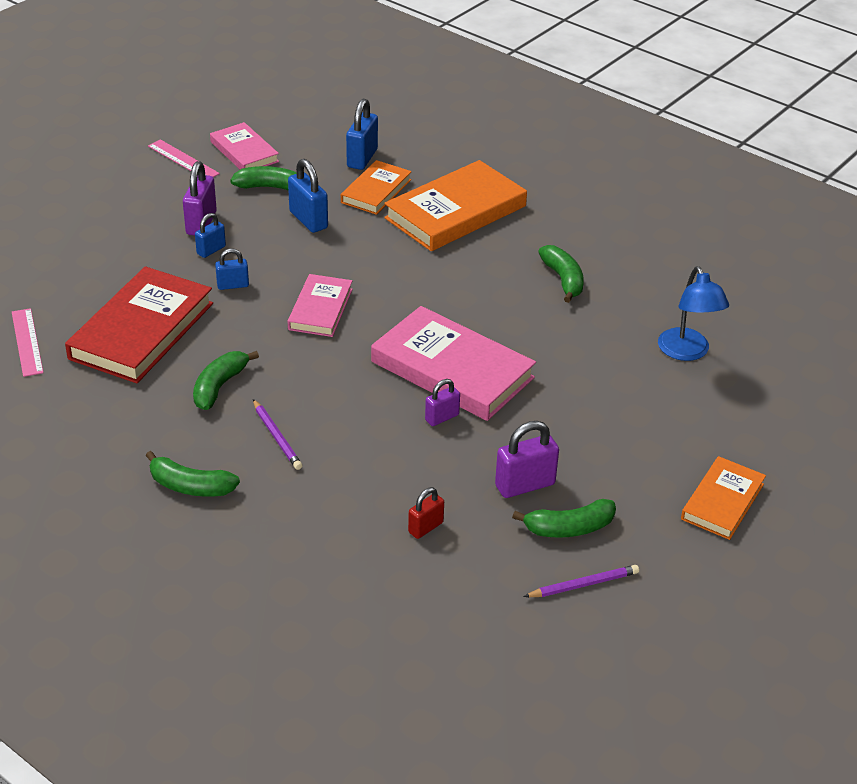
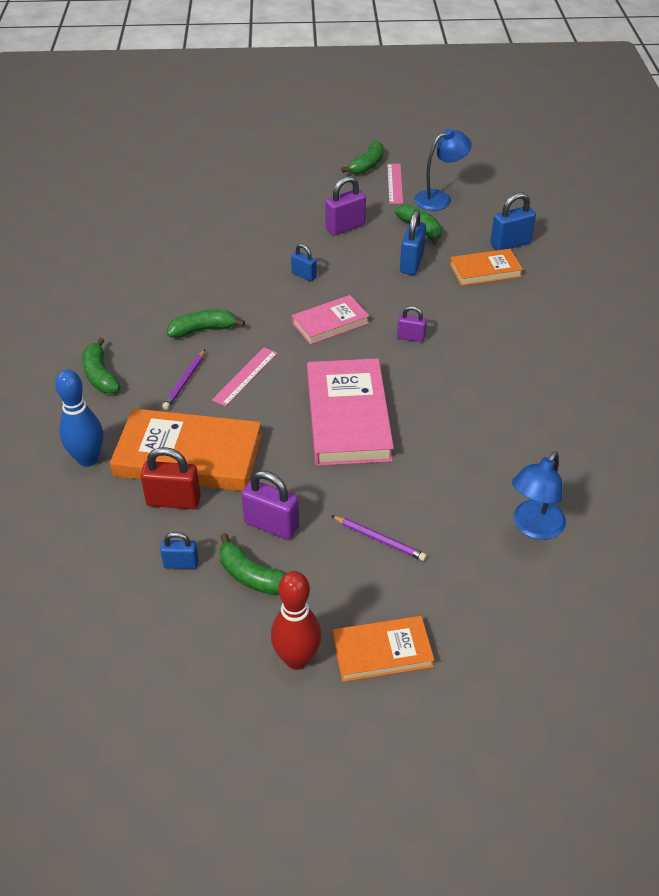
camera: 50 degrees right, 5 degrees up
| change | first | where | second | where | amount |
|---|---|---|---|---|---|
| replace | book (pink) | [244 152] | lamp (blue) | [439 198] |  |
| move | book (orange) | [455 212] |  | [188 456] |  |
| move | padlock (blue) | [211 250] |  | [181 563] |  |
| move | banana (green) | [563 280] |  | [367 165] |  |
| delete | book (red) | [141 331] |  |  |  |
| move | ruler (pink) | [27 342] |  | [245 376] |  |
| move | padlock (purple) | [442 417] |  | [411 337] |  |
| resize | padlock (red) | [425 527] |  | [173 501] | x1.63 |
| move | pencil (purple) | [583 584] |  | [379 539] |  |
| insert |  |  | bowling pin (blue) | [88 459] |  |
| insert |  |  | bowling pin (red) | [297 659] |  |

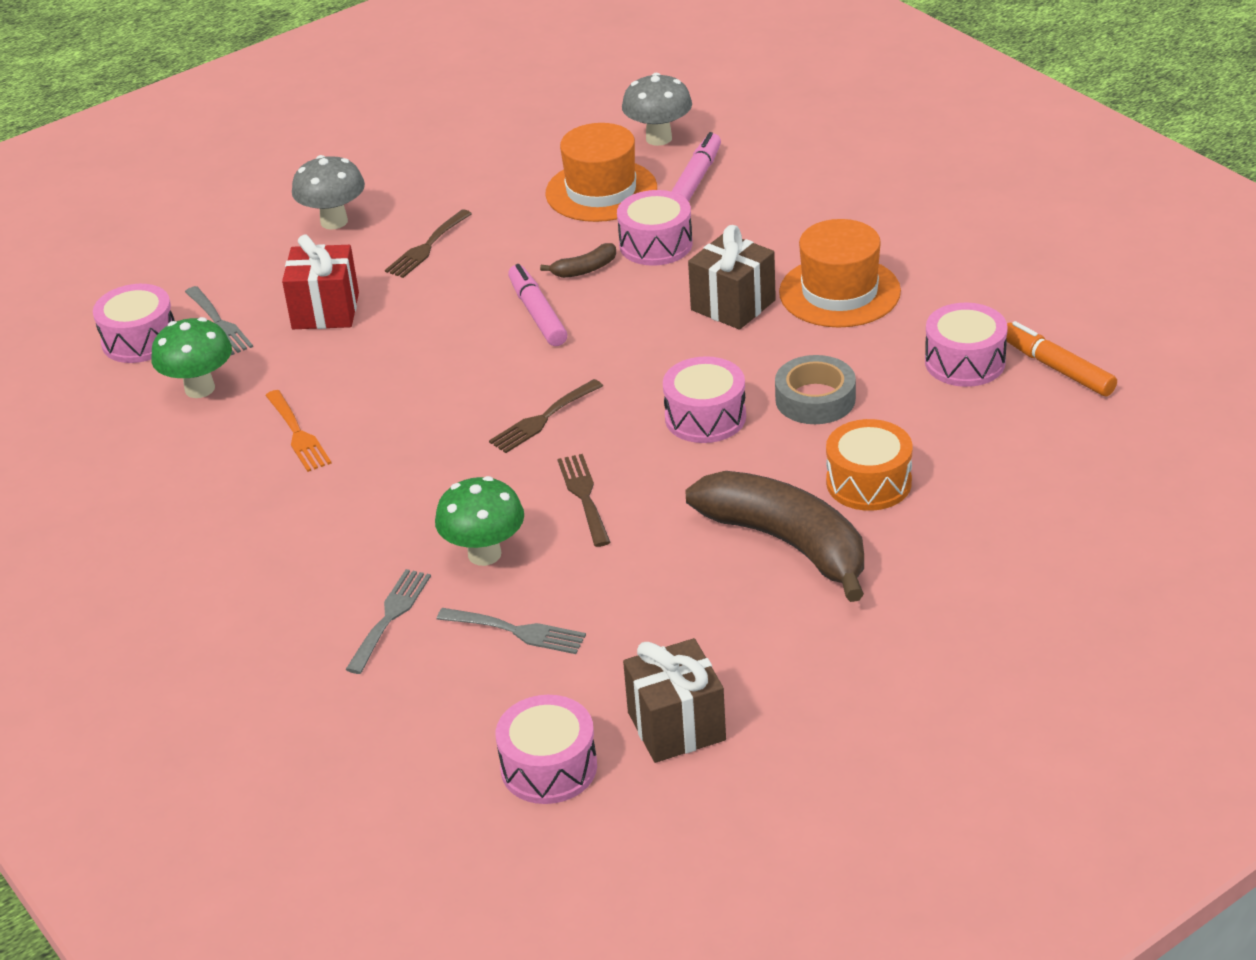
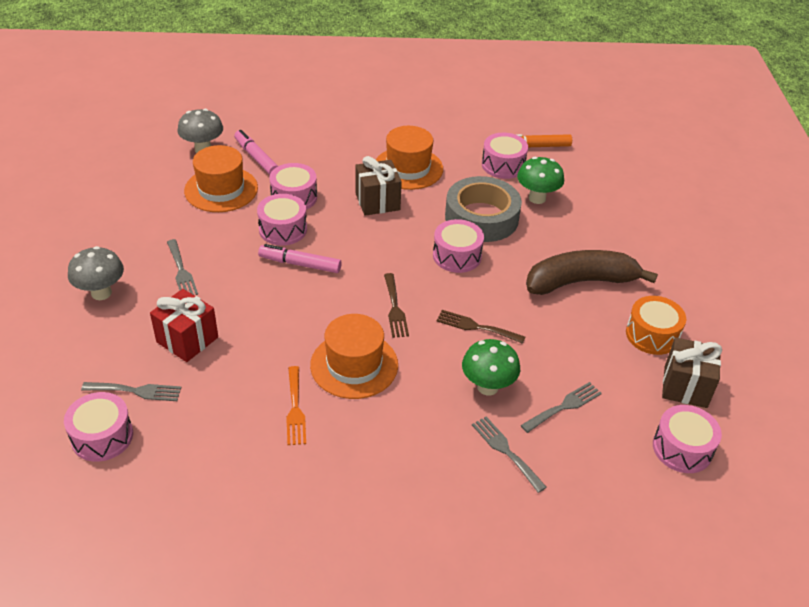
camera: 60 degrees left, 5 degrees up
| change | first | where | second | where | amount |
|---|---|---|---|---|---|
| recolor | fork (brown) | [426 247] | fork (grey) | [181 271] |  |
| replace | banana (brown) | [584 269] | drum (pink) | [283 229] |  |
| move | mushroom (green) | [200 389] |  | [537 198] |  |
| resize | tape (grey) | [815 399] |  | [481 217] | x1.61 |
| rotate | fork (orange) | [298 434] |  | [295 409] | 75 degrees clockwise |
| move | drum (orange) | [868 482] |  | [652 335] |  |
| insert |  |  | hat (orange) | [354 365] |  |

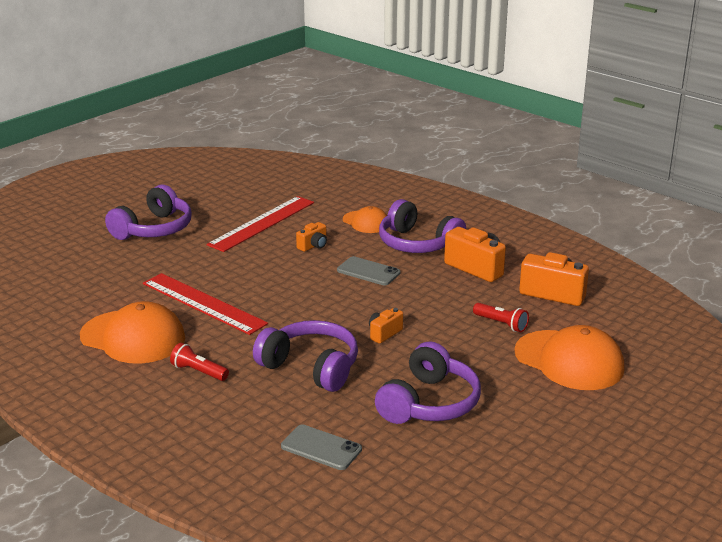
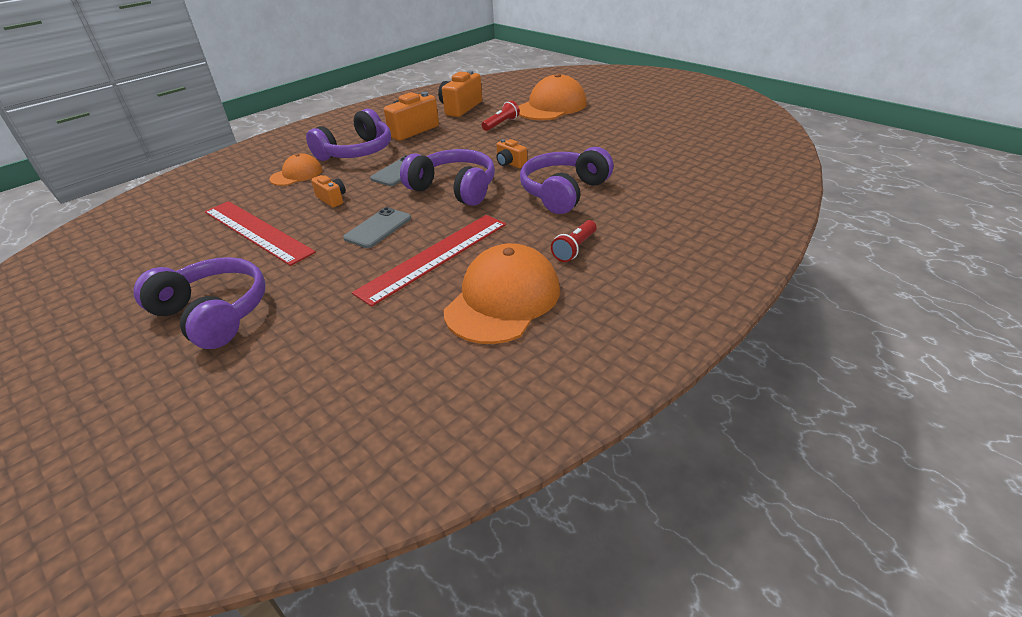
camera: 85 degrees left, 10 degrees up
| change | first | where | second | where | amount |
|---|---|---|---|---|---|
| move | headphones (purple) | [429 403] |  | [454 189] |  |
| move | phone (grey) | [321 448] |  | [378 228] |  |

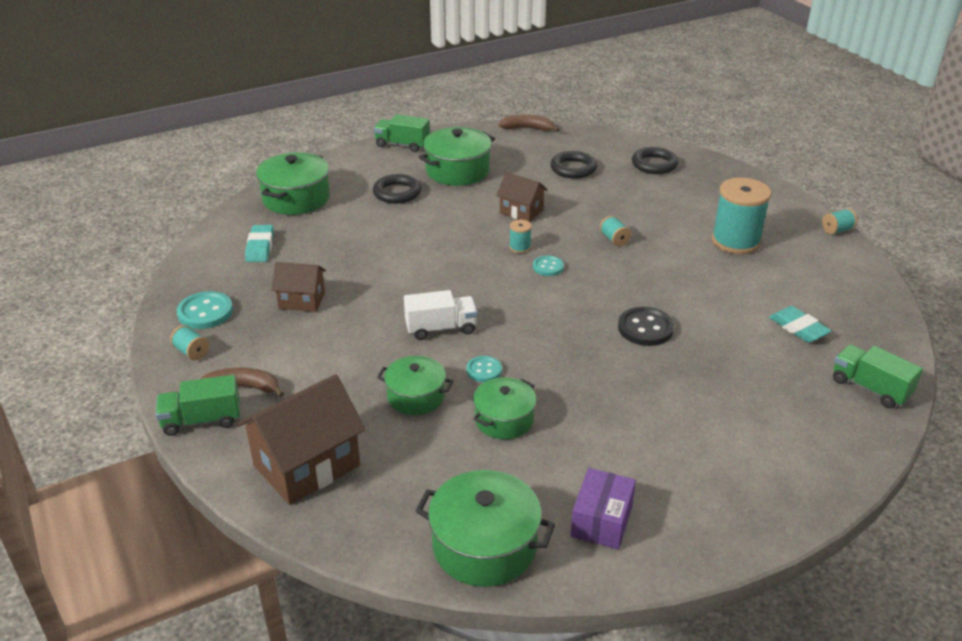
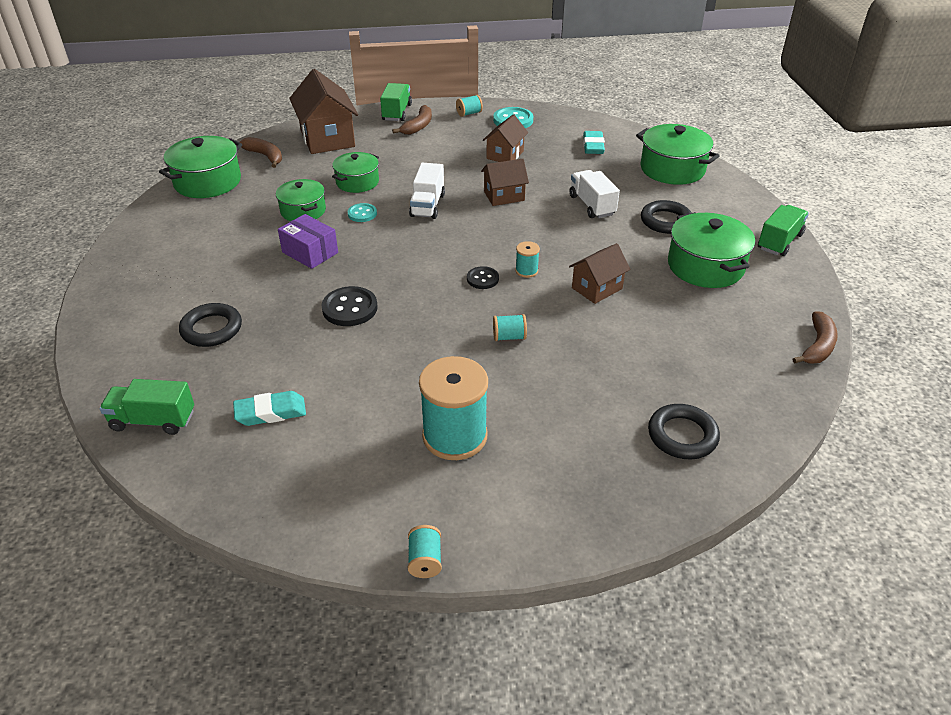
camera: 110 degrees right, 5 degrees up
| change | first | where | second | where | amount |
|---|---|---|---|---|---|
| move | ring (black) | [573 169] |  | [211 329] |  |
| rotate | eraser (turquoise) | [260 247] |  | [593 146] | 75 degrees clockwise |
| recolor | button (turquoise) | [548 267] | button (black) | [482 279] |  |
| rotate | truck (green) | [870 388] |  | [153 420] | 150 degrees counterclockwise |
| move | box (purple) | [601 521] |  | [310 252] |  |
| insert |  |  | banana (brown) | [265 156] |  |
| insert |  |  | house (brown) | [504 196] |  |
| insert |  |  | truck (white) | [592 205] |  |

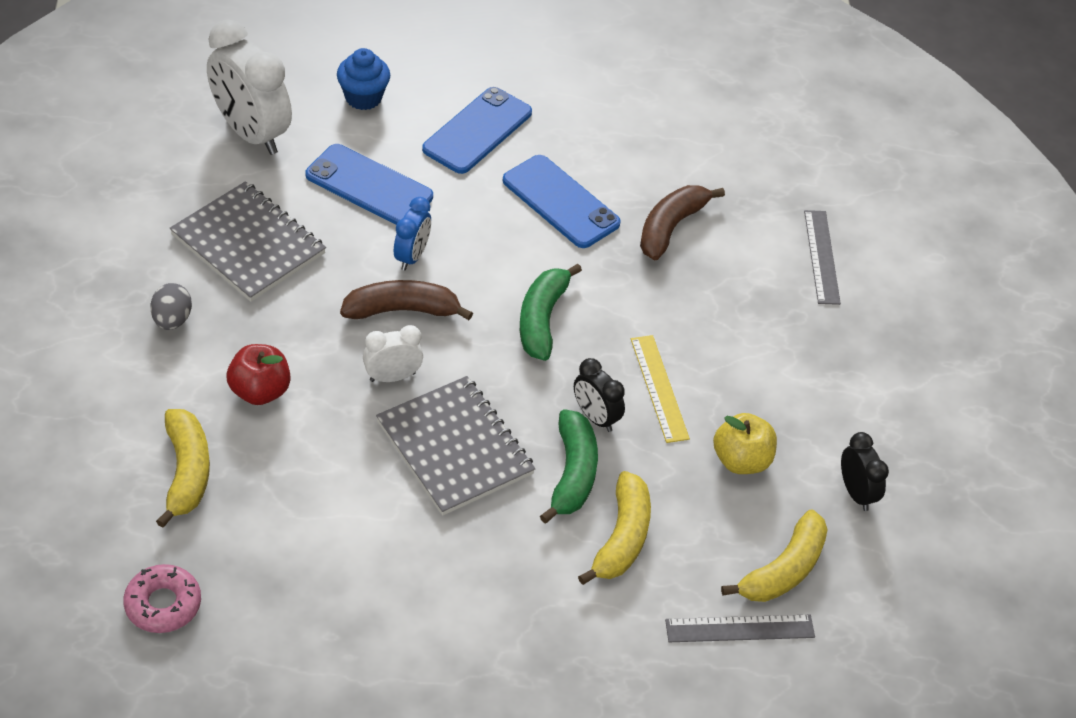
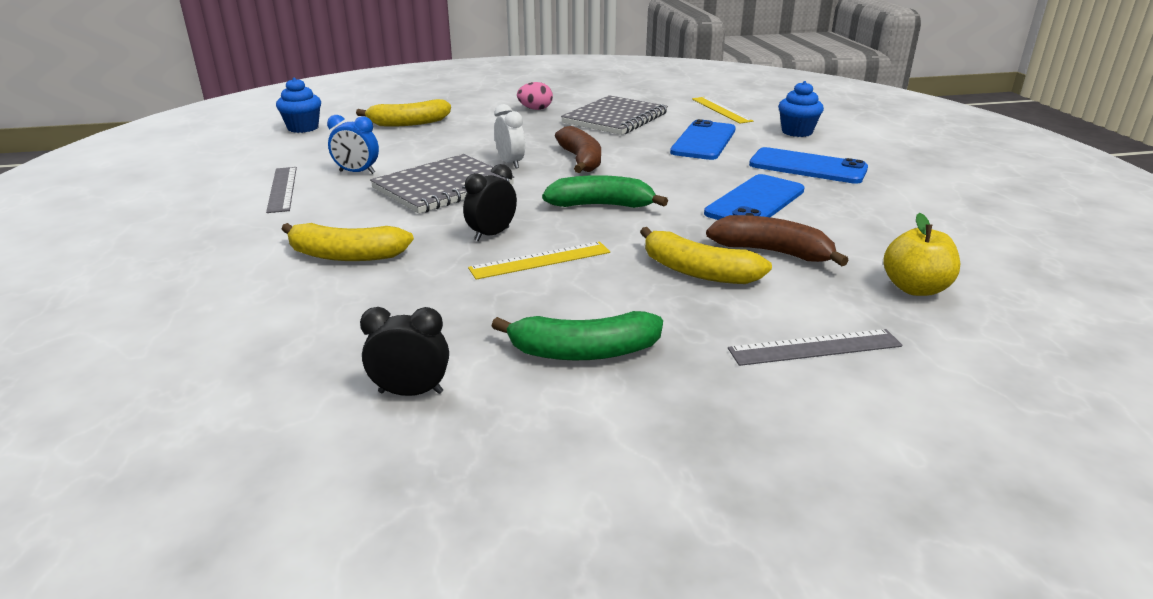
camera: 85 degrees right, 20 degrees down
| change | first | where | second | where | amount |
|---|---|---|---|---|---|
| replace | clock (white) | [251 133] | ruler (yellow) | [721 110] |  |
| move | clock (blue) | [412 256] |  | [357 172] |  |
| recolor | egg (grey) | [172 320] | egg (pink) | [535 109] |  |
| delete | apple (red) | [260 391] |  |  |  |
| move | banana (green) | [572 473] |  | [584 352] |  |
| move | apple (yellow) | [741 460] |  | [915 288] |  |
| rotate | clock (black) | [856 493] |  | [411 392] | 150 degrees counterclockwise |
| move | banana (yellow) | [783 570] |  | [697 271] |  |
| replace | donut (pink) | [163 604] | cupcake (blue) | [303 128] |  |
| move | ruler (grey) | [740 628] |  | [282 189] |  |

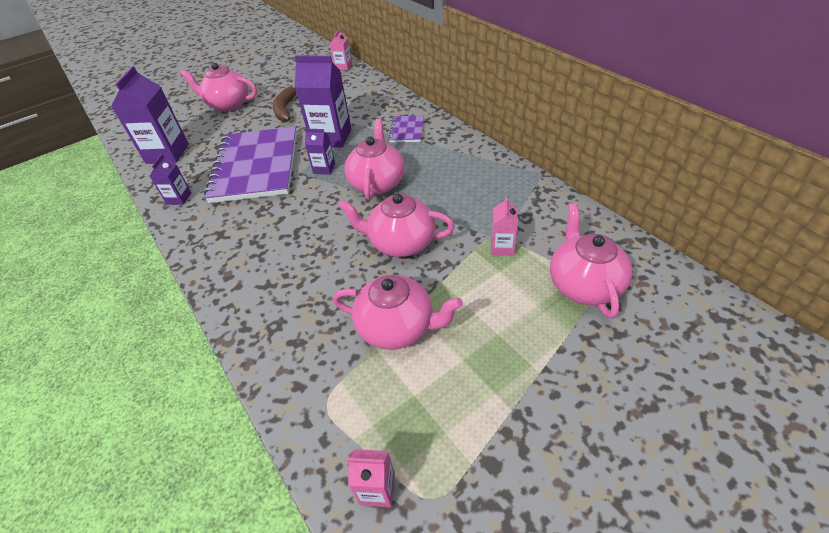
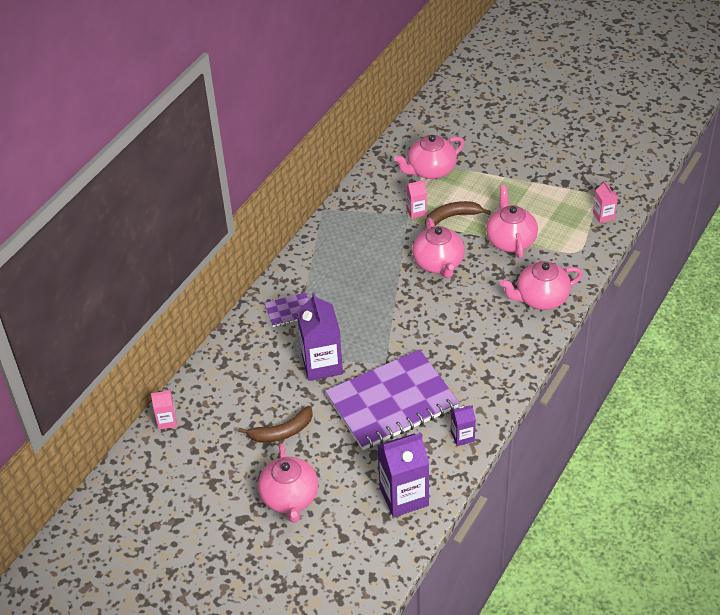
camera: 115 degrees left, 0 degrees up
| change | first | where | second | where | amount |
|---|---|---|---|---|---|
| move | teapot (pink) | [377 183] |  | [541 298] |  |
| delete | carton (purple) | [324 168] |  |  |  |
| insert |  |  | banana (brown) | [452 217] |  |

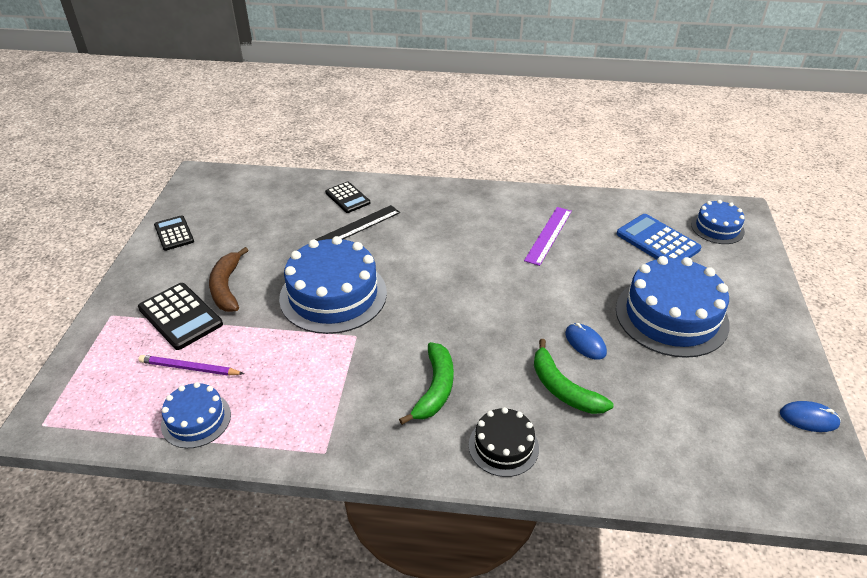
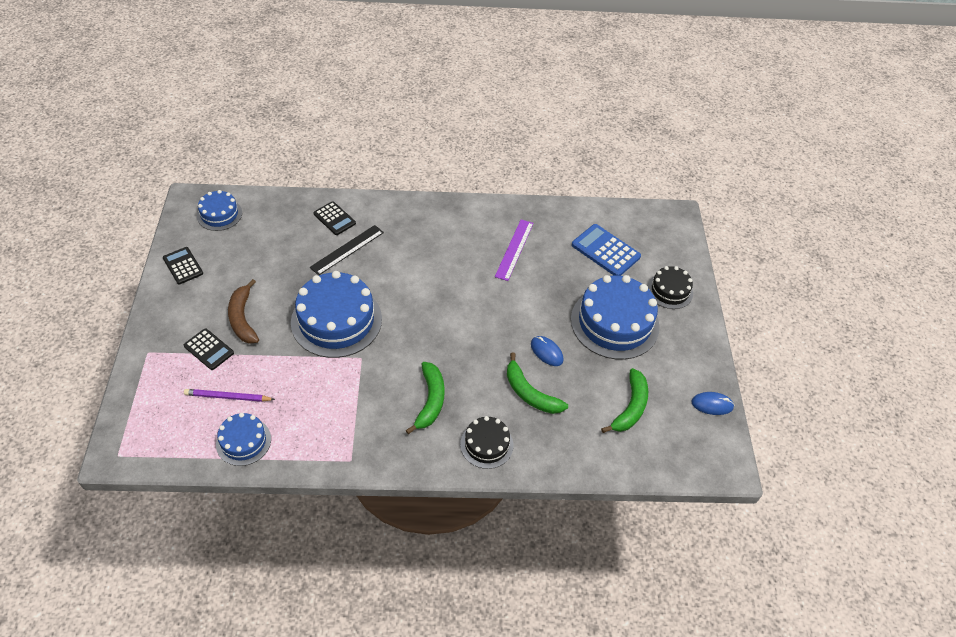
camera: 10 degrees left, 10 degrees up
| change | first | where | second | where | amount |
|---|---|---|---|---|---|
| move | cake (blue) | [717 228] |  | [219 214] |  |
| resize | calculator (black) | [180 316] |  | [209 349] | x0.65 |
| insert |  |  | cake (black) | [670 291] |  |
| insert |  |  | banana (green) | [630 407] |  |

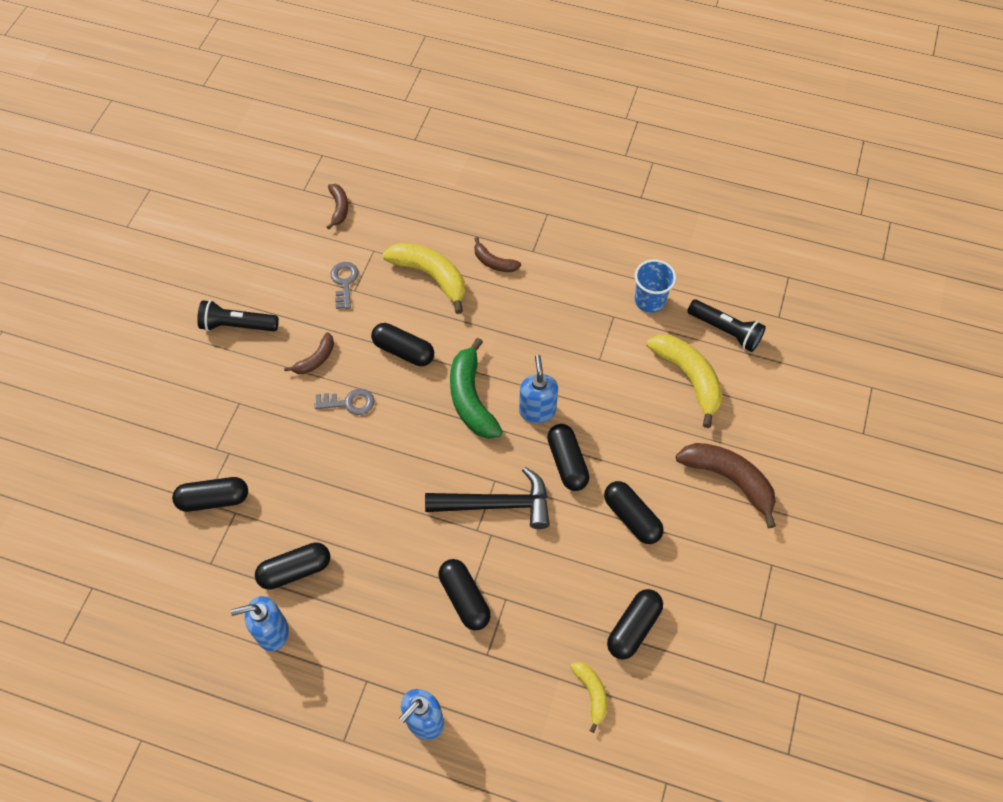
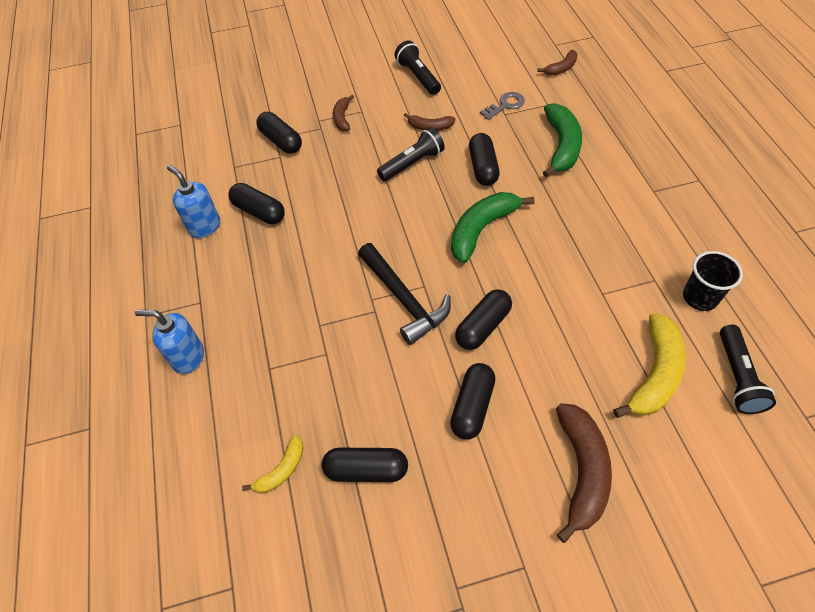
camera: 60 degrees right, 5 degrees down
| change | first | where | second | where | amount |
|---|---|---|---|---|---|
| move | banana (brown) | [494 262] |  | [342 118] |  |
| recolor | banana (yellow) | [431 276] | banana (green) | [561 146] |  |
| recolor | cup (blue) | [649 301] | cup (black) | [700 297] |  |
| delete | soap dispenser (blue) | [537 410] |  |  |  |
| replace | key (grey) | [349 403] | flashlight (black) | [412 163] |  |
| delete | capsule (black) | [464 598] |  |  |  |

